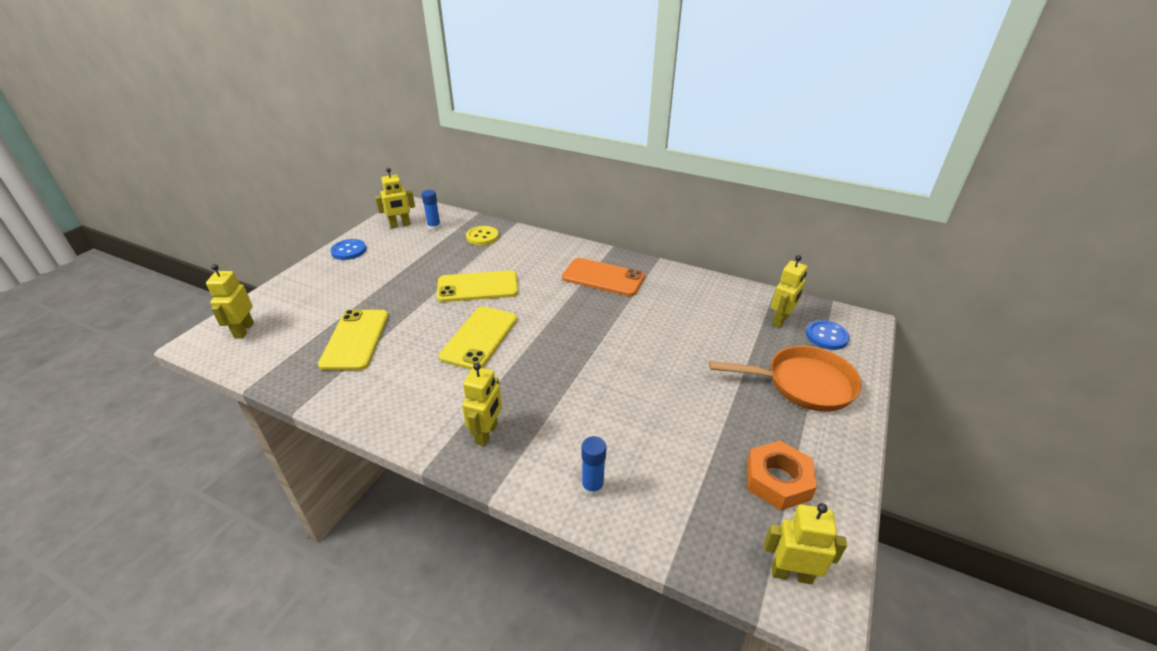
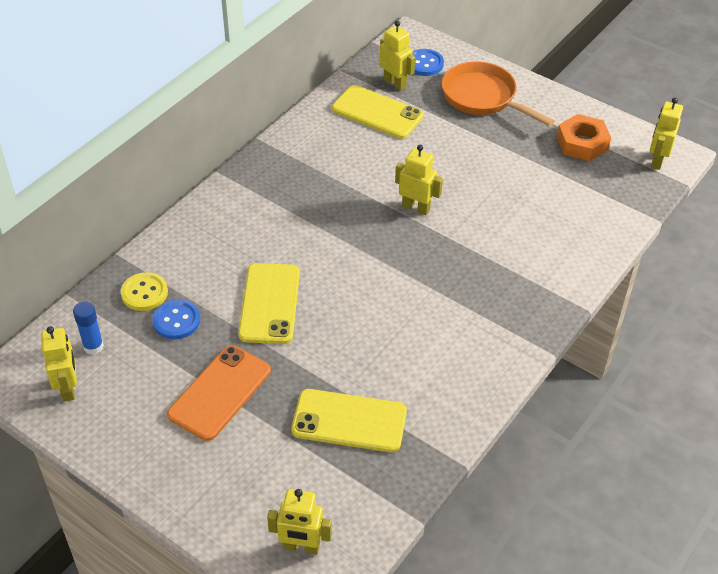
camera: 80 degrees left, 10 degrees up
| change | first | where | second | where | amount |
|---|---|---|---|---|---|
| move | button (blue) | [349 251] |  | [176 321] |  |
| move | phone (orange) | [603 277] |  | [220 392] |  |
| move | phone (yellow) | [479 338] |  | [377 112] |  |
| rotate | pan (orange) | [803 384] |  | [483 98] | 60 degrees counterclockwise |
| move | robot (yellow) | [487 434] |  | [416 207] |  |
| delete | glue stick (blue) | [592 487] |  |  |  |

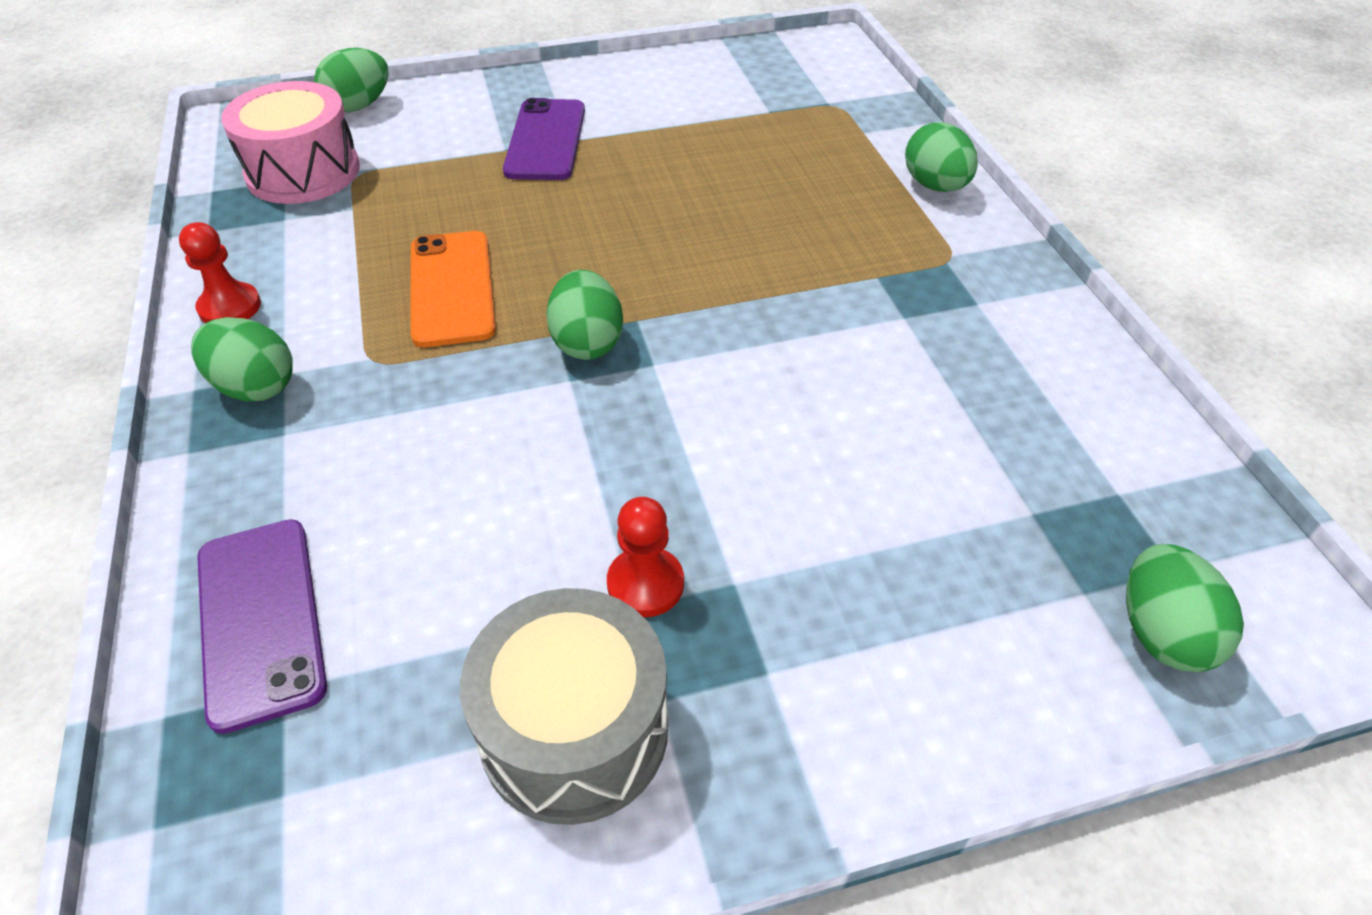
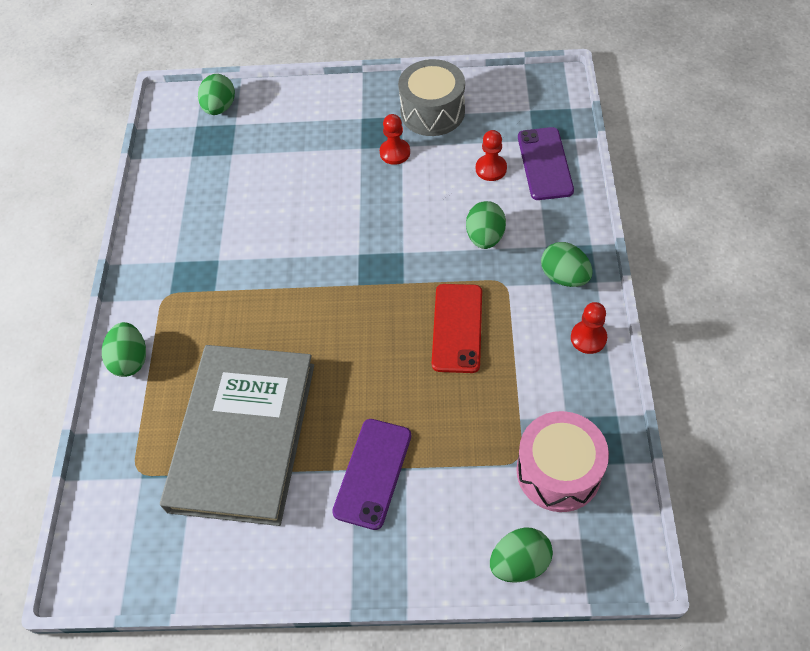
camera: 160 degrees left, 10 degrees up
| change | first | where | second | where | amount |
|---|---|---|---|---|---|
| recolor | phone (orange) | [452 288] | phone (red) | [457 328] |  |
| move | egg (green) | [587 342] |  | [485 237] |  |
| insert |  |  | pawn (red) | [491 169] |  |
| insert |  |  | book (grey) | [243 436] |  |

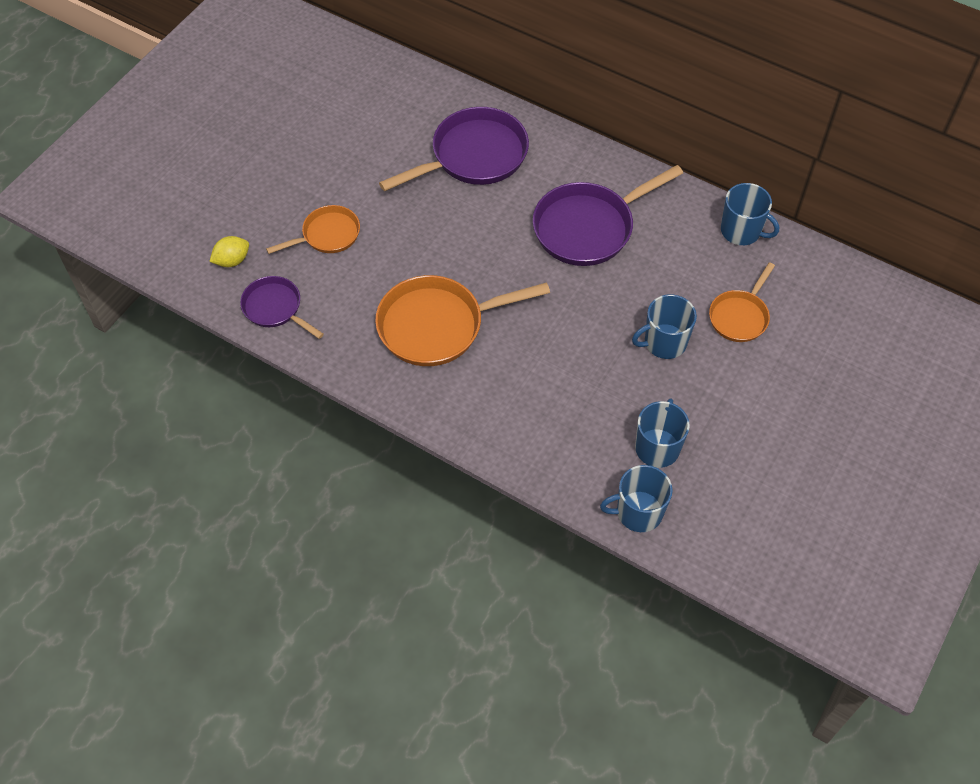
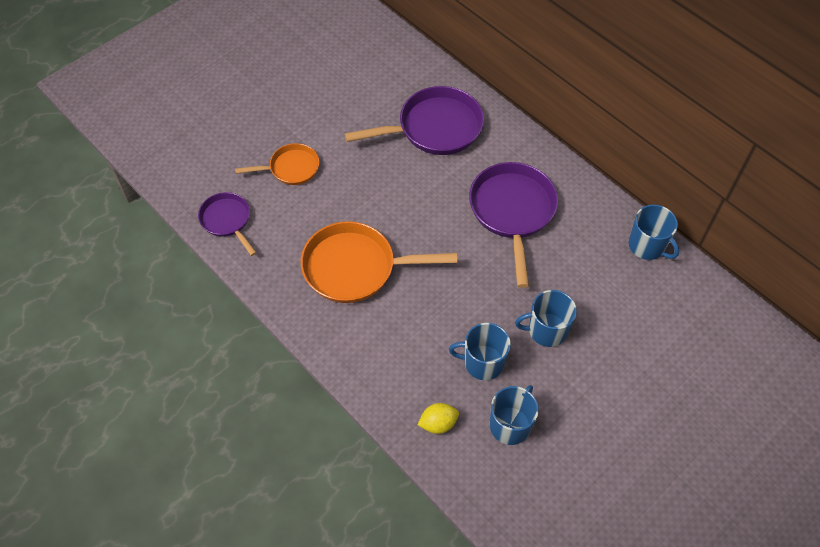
camera: 15 degrees right, 0 degrees up
| change | first | where | second | where | amount |
|---|---|---|---|---|---|
| rotate | pan (purple) | [588 227] |  | [512 212] | 105 degrees clockwise |
| move | lemon (yellow) | [232 260] |  | [438 423] |  |
| delete | pan (orange) | [740 316] |  |  |  |
| move | mug (blue) | [638 512] |  | [482 363] |  |

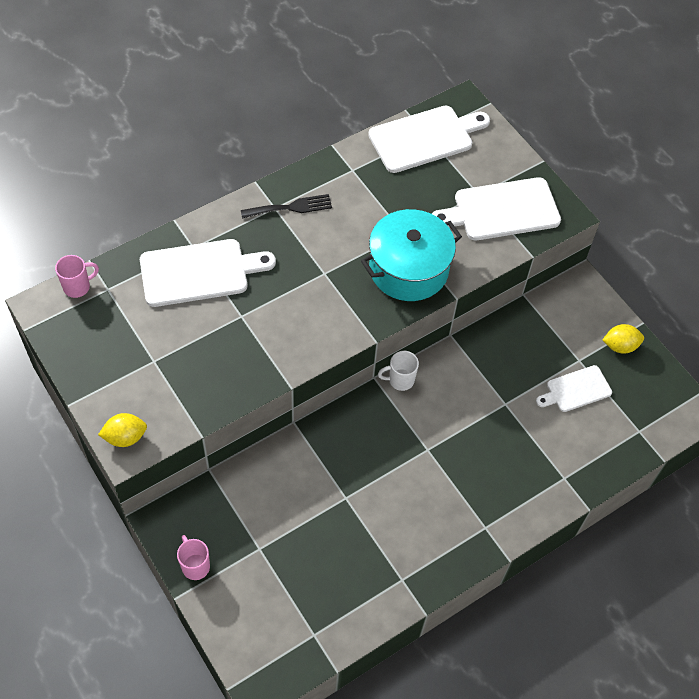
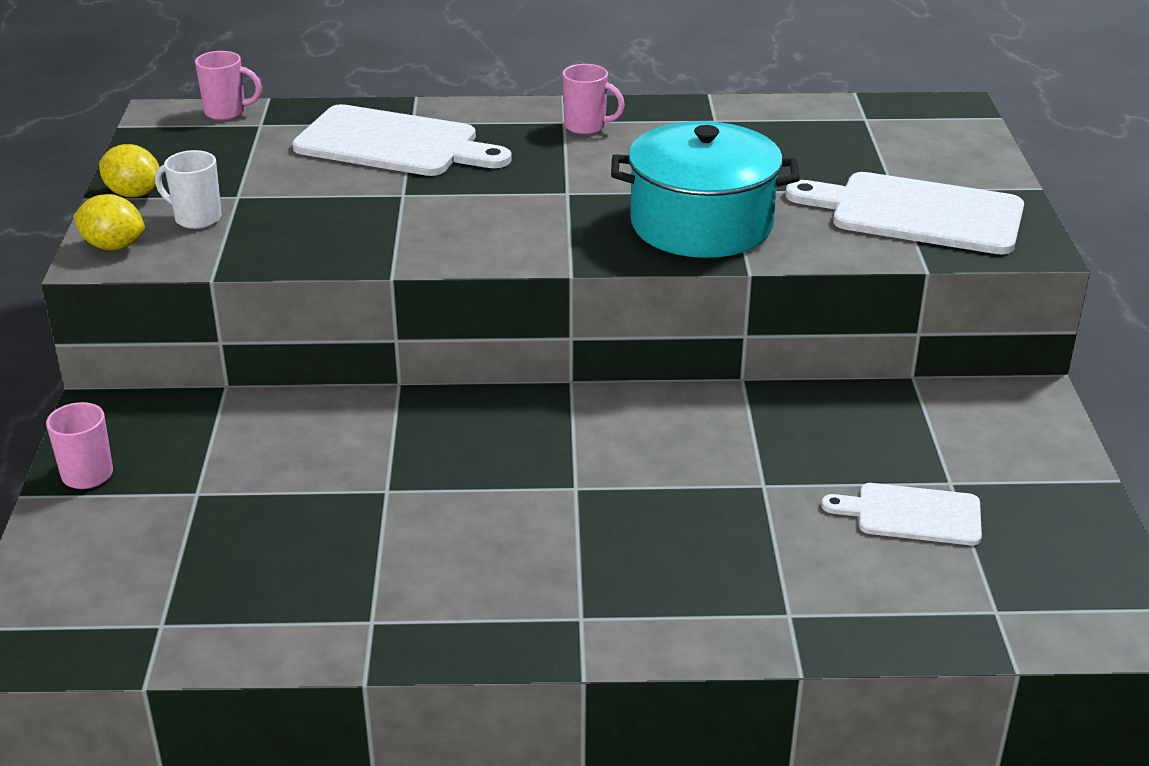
camera: 35 degrees right, 25 degrees down
| change | first | where | second | where | amount |
|---|---|---|---|---|---|
| delete | cutting board (white) | [425 138] |  |  |  |
| replace | fork (black) | [291 207] | mug (pink) | [586 127] |  |
| move | lemon (yellow) | [620 346] |  | [134 194] |  |
| move | mug (white) | [400 380] |  | [196 218] |  |

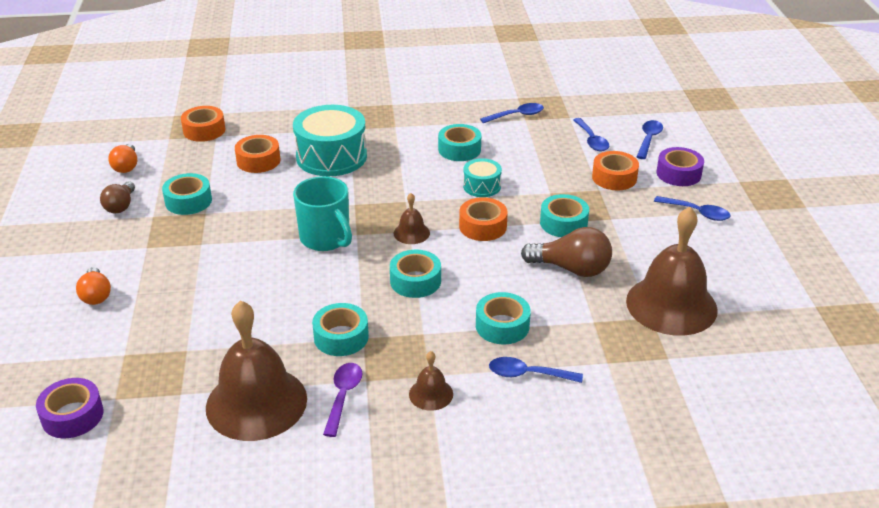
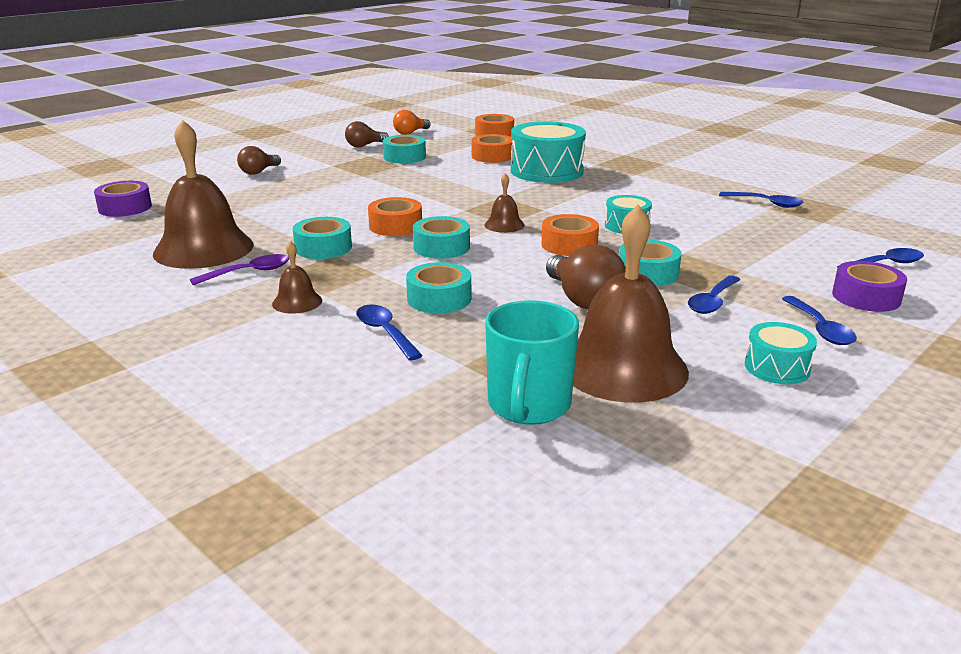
camera: 50 degrees right, 10 degrees down
| change | first | where | second | where | amount |
|---|---|---|---|---|---|
| move | spoon (blue) | [591 140] |  | [712 302] |  |
| delete | tape (turquoise) | [459 149] |  |  |  |
| move | tape (orange) | [614 177] |  | [395 226] |  |
| move | mug (turquoise) | [326 239] |  | [528 406] |  |
| recolor | light bulb (orange) | [96 295] | light bulb (brown) | [259 172] |  |
| insert |  |  | drum (turquoise) | [777 367] |  |

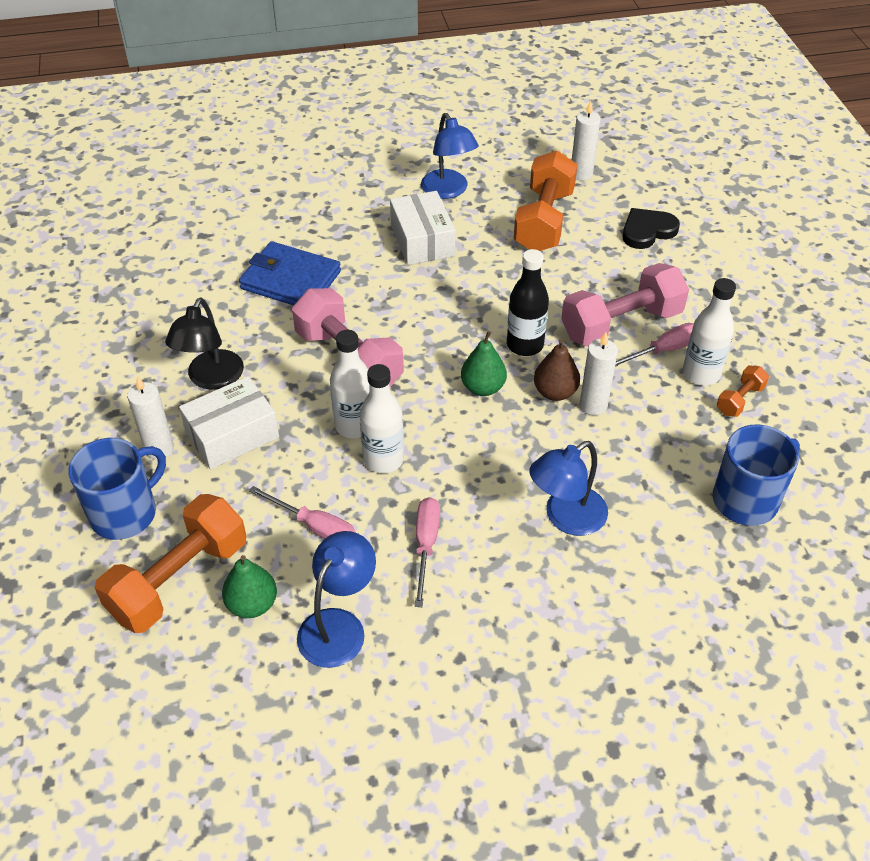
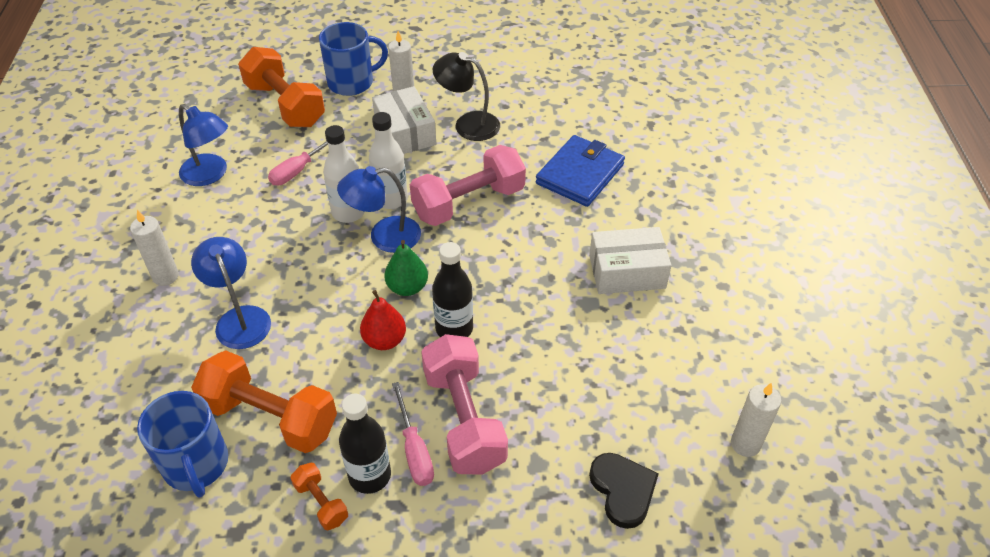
camera: 100 degrees right, 0 degrees up
| change | first | where | second | where | amount |
|---|---|---|---|---|---|
| move | lamp (blue) | [448 191] |  | [384 236] |  |
| move | dumbbell (orange) | [544 221] |  | [270 417] |  |
| recolor | bottle (white) | [701 374] | bottle (black) | [370 476] |  |
| move | candle (white) | [593 405] |  | [165 276] |  |
| recolor | pear (brown) | [555 392] | pear (red) | [384 340] |  |
| rotate | mug (blue) | [125 513] |  | [352 82] | 75 degrees counterclockwise |
| delete | screwdriver (pink) | [426 545] |  |  |  |
| delete | pear (green) | [252 604] |  |  |  |

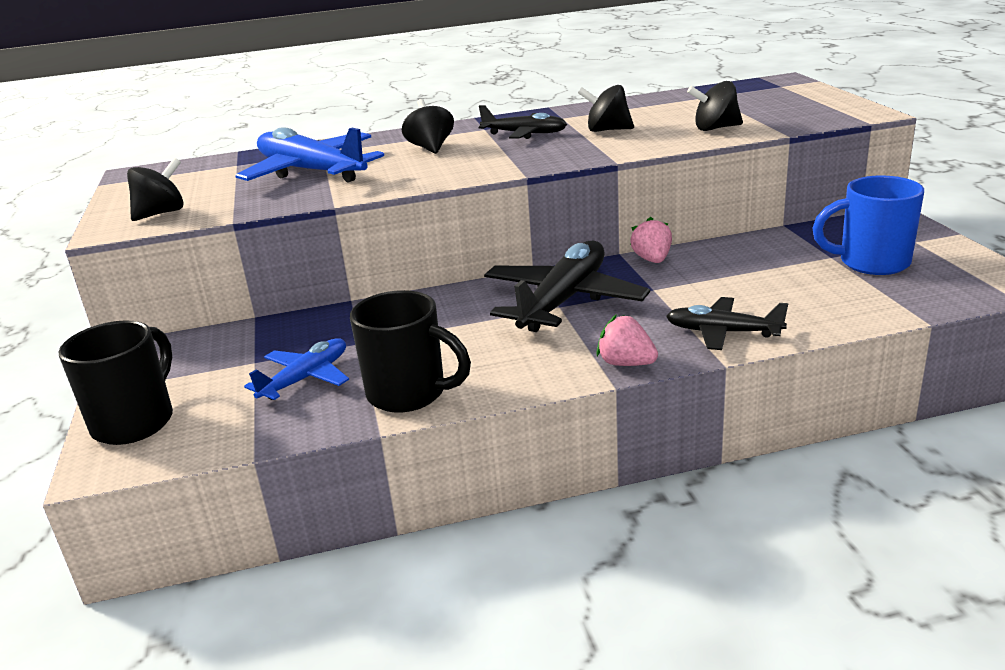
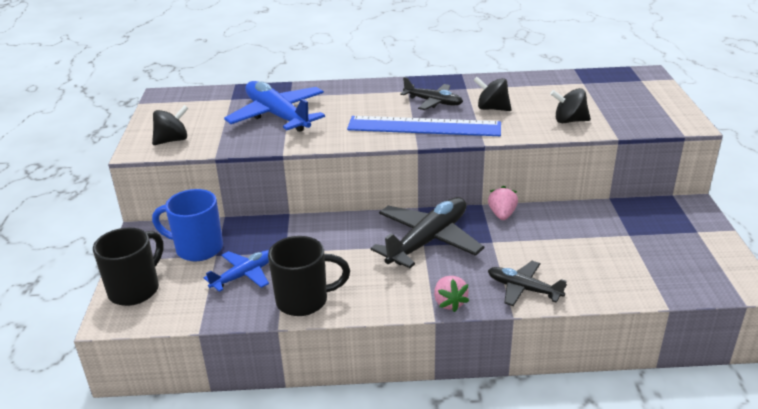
camera: 10 degrees right, 5 degrees up
| change | first | where | second | where | amount |
|---|---|---|---|---|---|
| delete | spinning top (black) | [430 148] |  |  |  |
| move | mug (blue) | [871 263] |  | [197 248] |  |
| rotate | mug (black) | [409 394] |  | [304 300] | 45 degrees counterclockwise |
| rotate | strawberry (pink) | [626 363] |  | [449 303] | 150 degrees counterclockwise |
| insert |  |  | ruler (blue) | [424 126] |  |

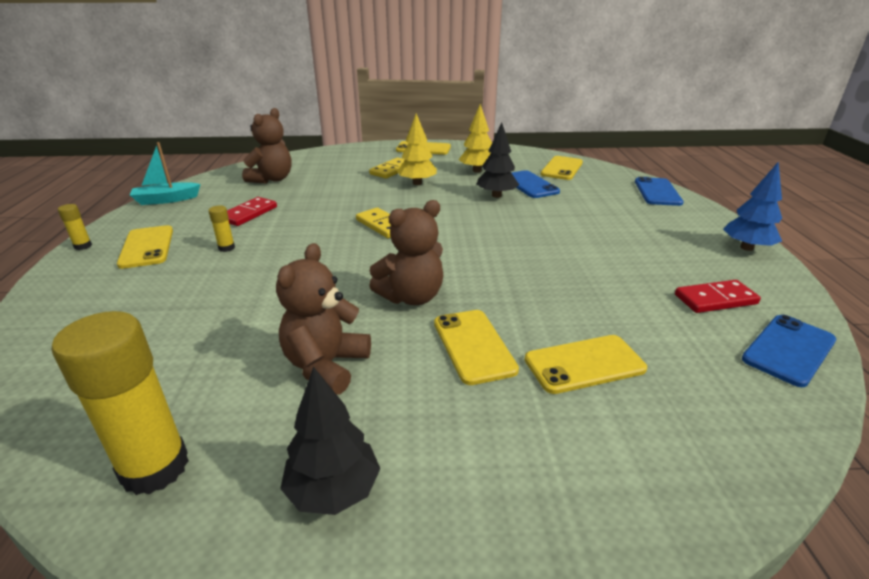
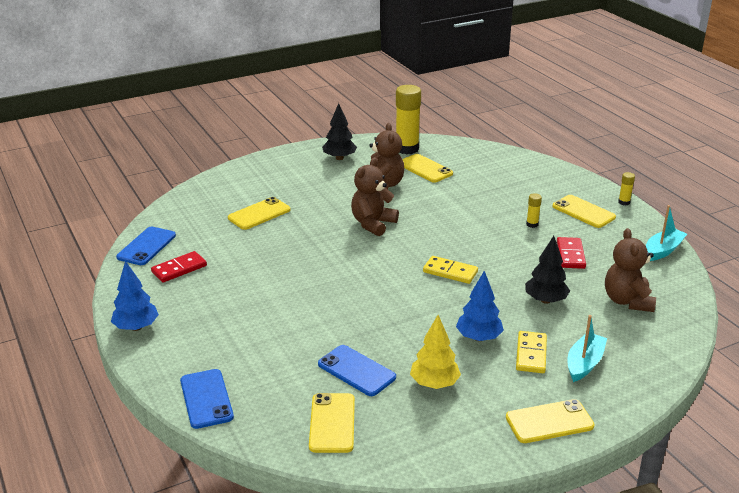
camera: 155 degrees right, 0 degrees up
| change | first | where | second | where | amount |
|---|---|---|---|---|---|
| recolor | tree (yellow) | [417 183] | tree (blue) | [478 337] |  |
| move | tree (black) | [496 195] |  | [545 300] |  |
| move | phone (yellow) | [473 346] |  | [425 169] |  |
| insert |  |  | boat (turquoise) | [584 363] |  |

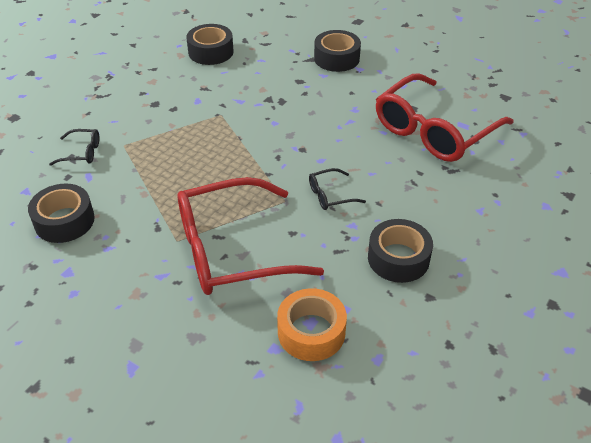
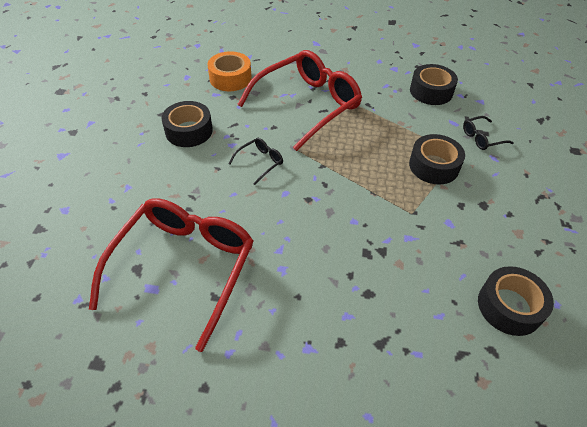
camera: 155 degrees right, 5 degrees up
| change | first | where | second | where | amount |
|---|---|---|---|---|---|
| move | tape (black) | [336 58] |  | [434 166] |  |

